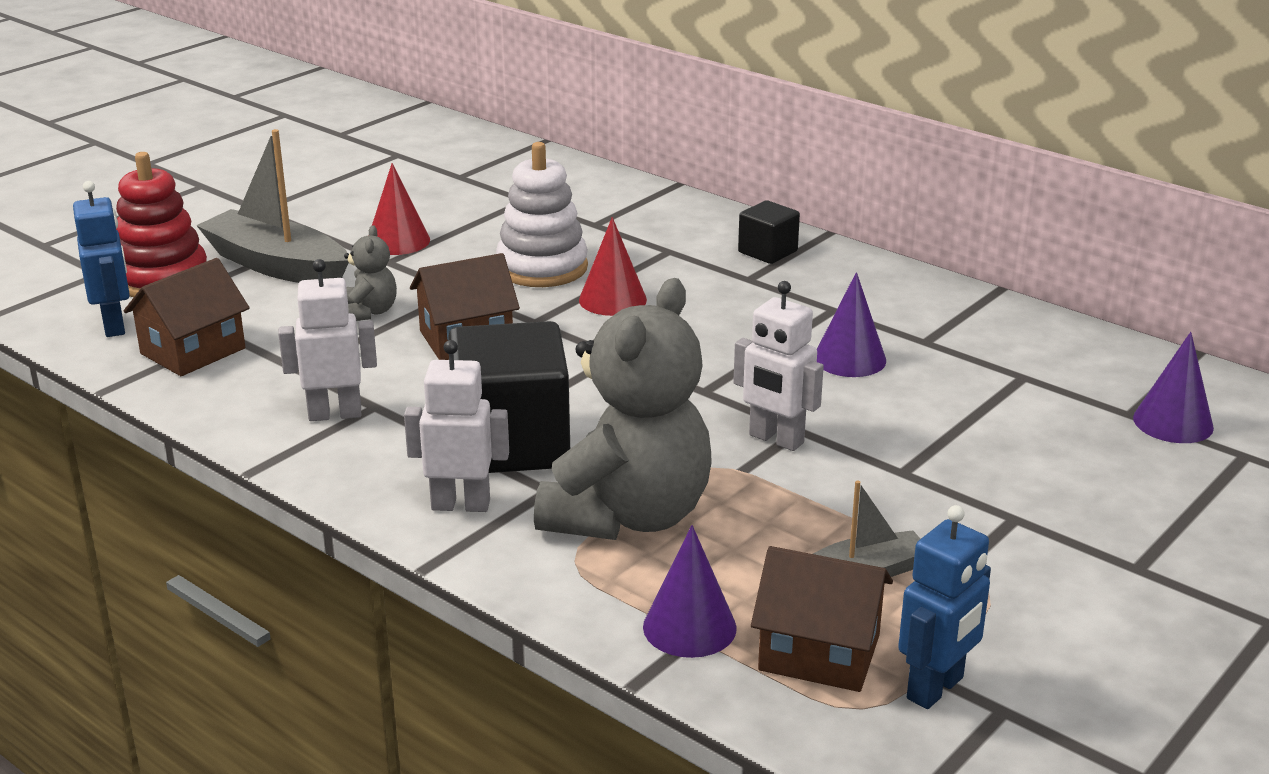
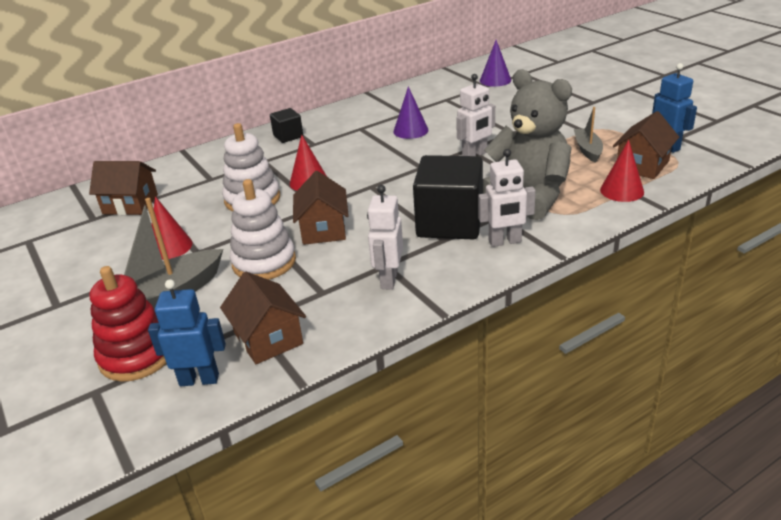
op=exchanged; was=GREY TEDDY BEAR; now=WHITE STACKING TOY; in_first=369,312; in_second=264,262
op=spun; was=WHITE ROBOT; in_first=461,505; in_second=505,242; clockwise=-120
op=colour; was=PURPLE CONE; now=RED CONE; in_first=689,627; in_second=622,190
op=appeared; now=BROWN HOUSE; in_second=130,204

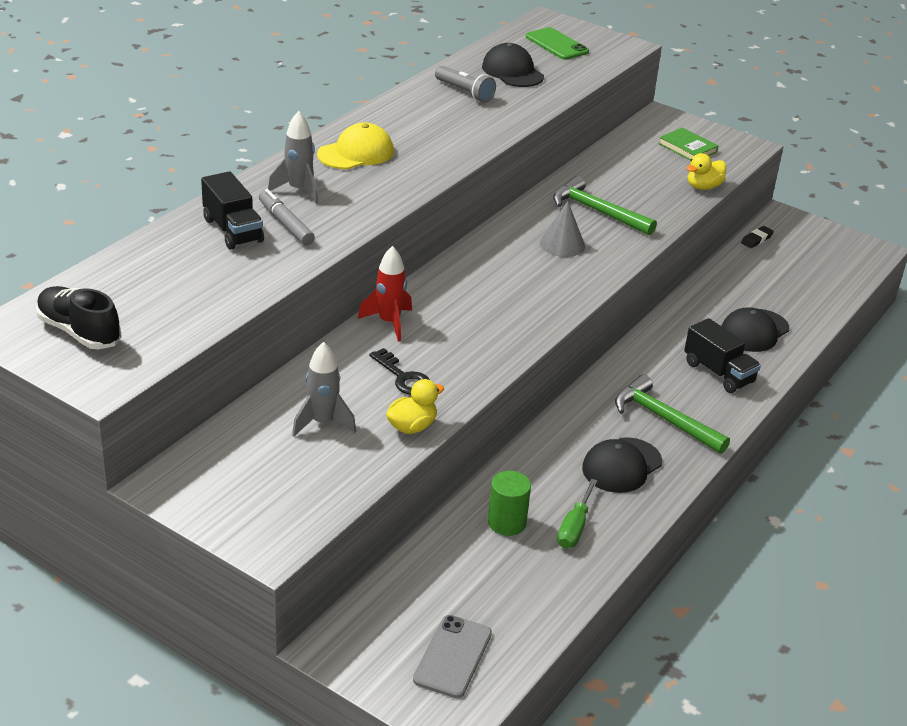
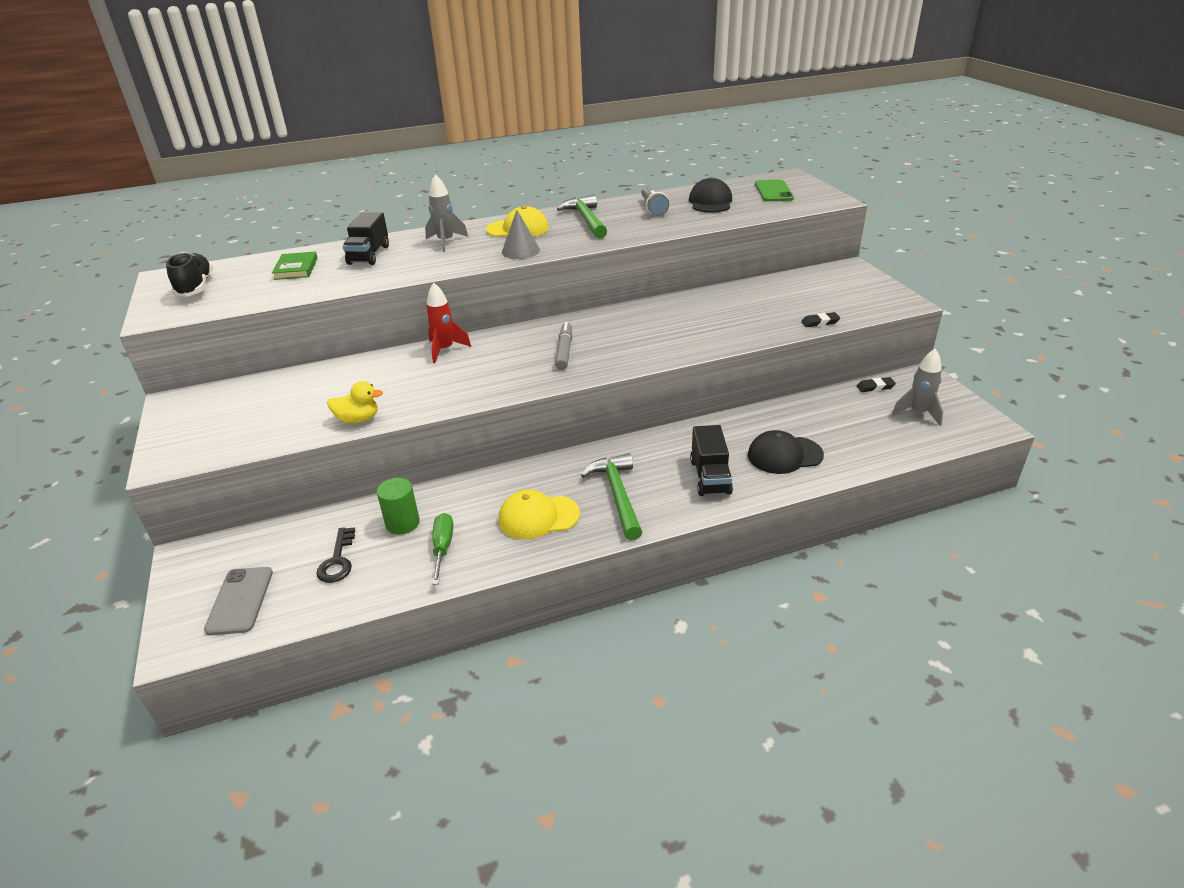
op=relocated; was=GREY MARKER; in_first=285,224; in_second=564,351
op=relocated; was=GREY ROCKET; in_first=323,422; in_second=918,413
op=relocated; was=BLACK KEY; in_first=403,377; in_second=338,560
op=spun; was=GREY PHONE; in_first=452,656; in_second=240,600; clockwise=-60
op=relocated; was=GREY CONE; in_first=562,244; in_second=520,251
op=relocated; was=GREEN HAMMER; in_first=597,211; in_second=586,220
op=spun; was=GREEN SCREWDRIVER; in_first=574,527; in_second=443,548; clockwise=120
op=colour; was=BLACK CAP; now=YELLOW CAP; in_first=621,465; in_second=538,517
op=relocated; was=GREEN BOOK; in_first=687,148; in_second=296,268
op=exchanged; was=YELLOW DUCK; now=BLACK ERASER; in_first=703,187; in_second=820,322

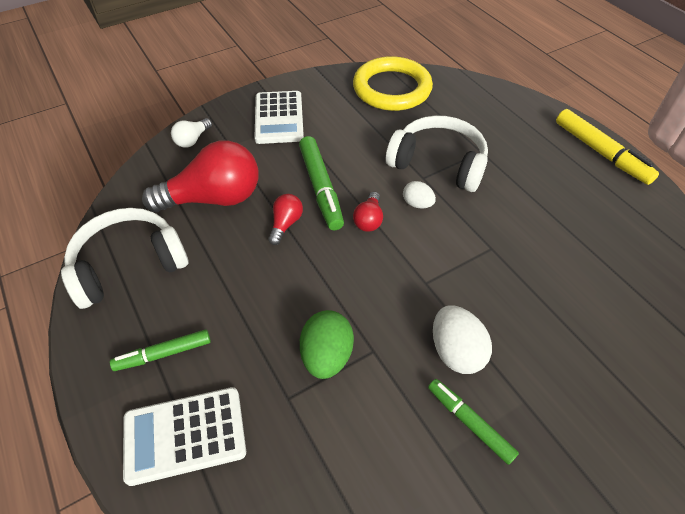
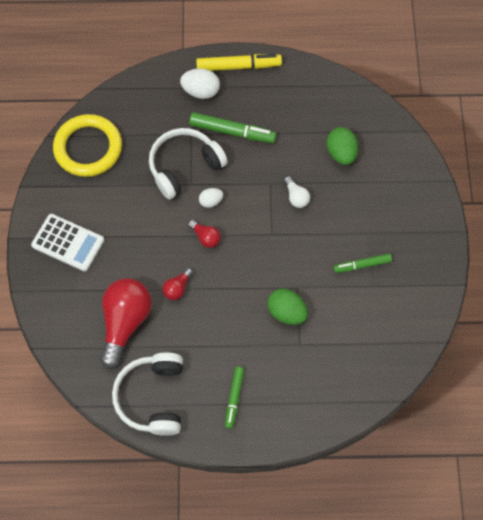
op=missing; was=WHITE CALCULATOR; in_first=185,435
op=relocated; was=WHITE LIGHT BULB; in_first=192,140; in_second=296,197
op=spun; was=RED LIGHT BULB; in_first=285,224; in_second=177,288; clockwise=-105
op=relocated; was=GREEN MARKER; in_first=321,188; in_second=232,131
op=relocated; was=WHITE EGG; in_first=456,351; in_second=201,91
op=appeared; now=GREEN EGG; in_second=341,153

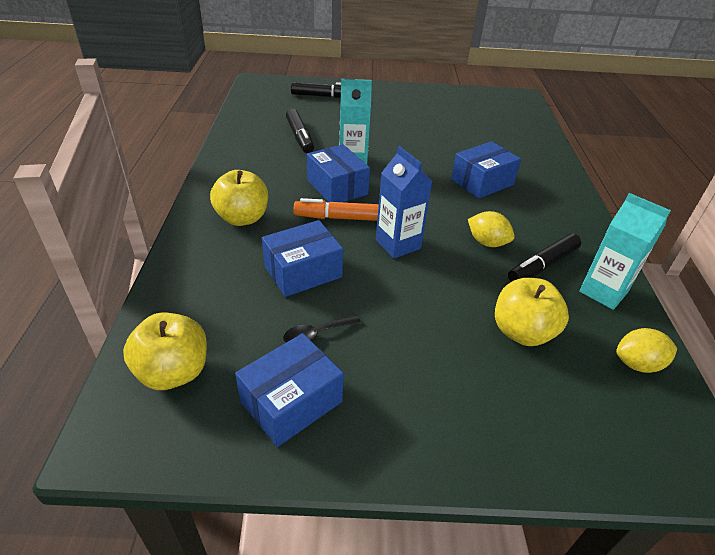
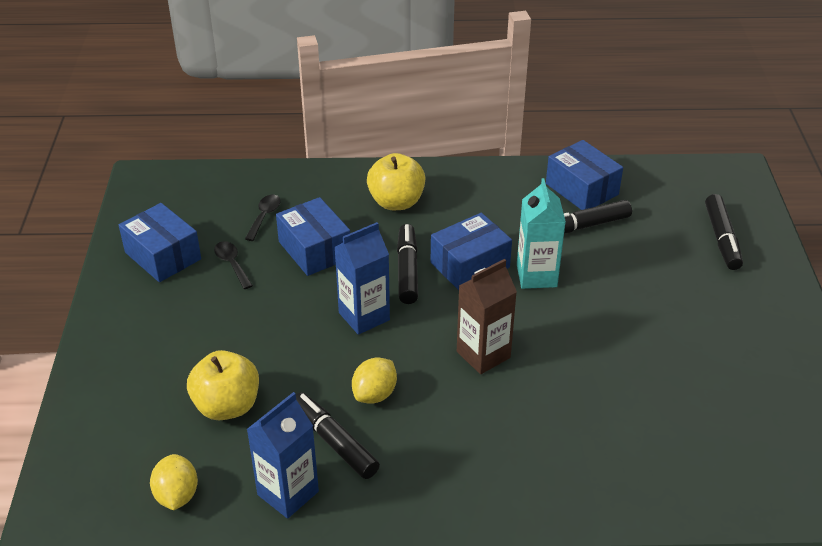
op=missing; was=YELLOW APPLE; in_first=173,372
op=colour; was=ORANGE MARKER; now=BLACK MARKER; in_first=339,218; in_second=407,270
op=relocated; was=BLUE BOX; in_first=482,182; in_second=582,189
op=colour; was=TURQUOISE CARTON; now=BLUE CARTON; in_first=603,292; in_second=288,493
op=appeared; now=BLACK SPOON; in_second=264,216
op=appeared; now=BROWN CARTON; in_second=483,354

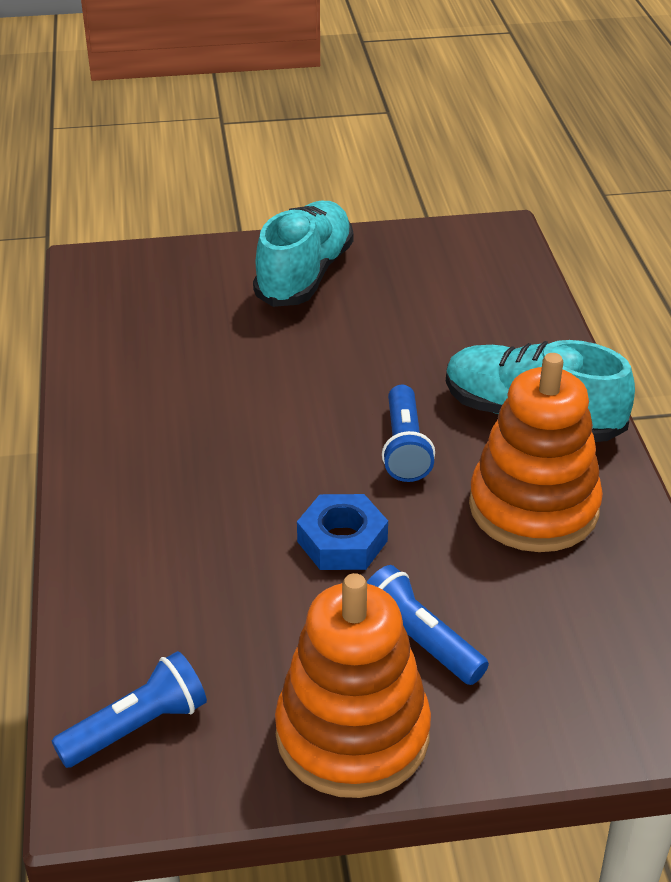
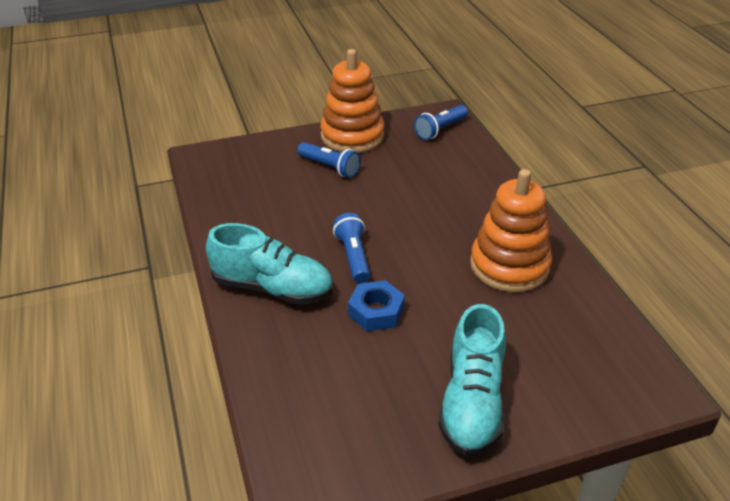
op=relocated; was=BLUE NUT; in_first=342,541; in_second=376,311
op=relocated; was=ORANGE STACKING TOY; in_first=533,507; in_second=509,266

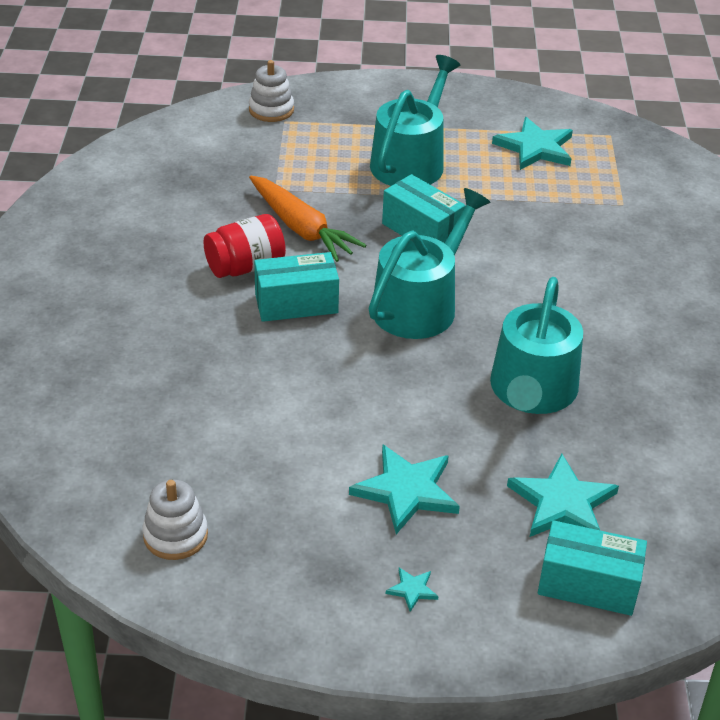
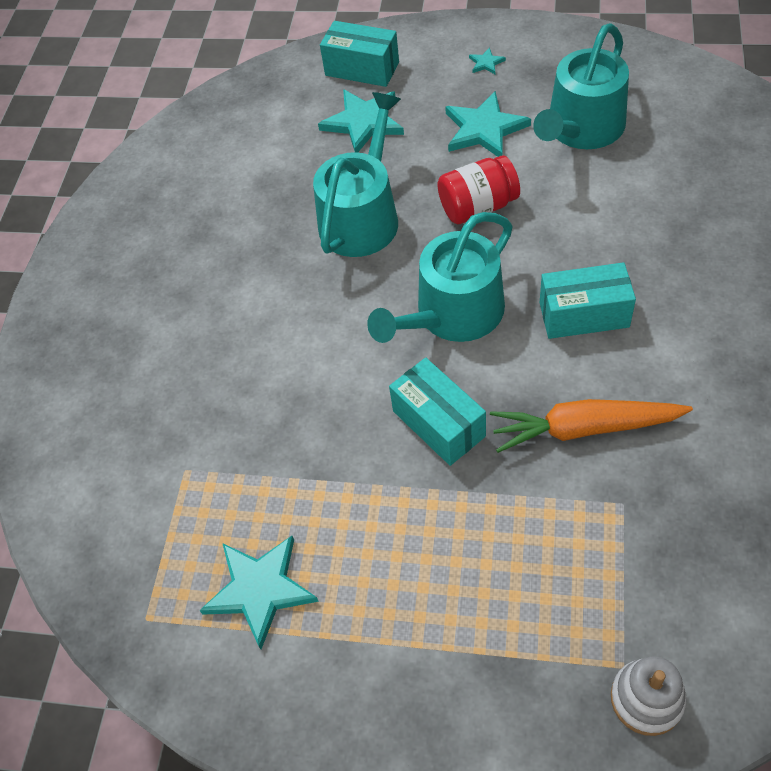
op=missing; was=WHITE STACKING TOY; in_first=175,535
op=relocated; was=RED JAR; in_first=245,267; in_second=478,207
op=spun; was=ORANGE CARROT; in_first=302,228; in_second=584,429; clockwise=-60
op=relocated; was=TURQUOISE WATERING CAN; in_first=411,161; in_second=581,129

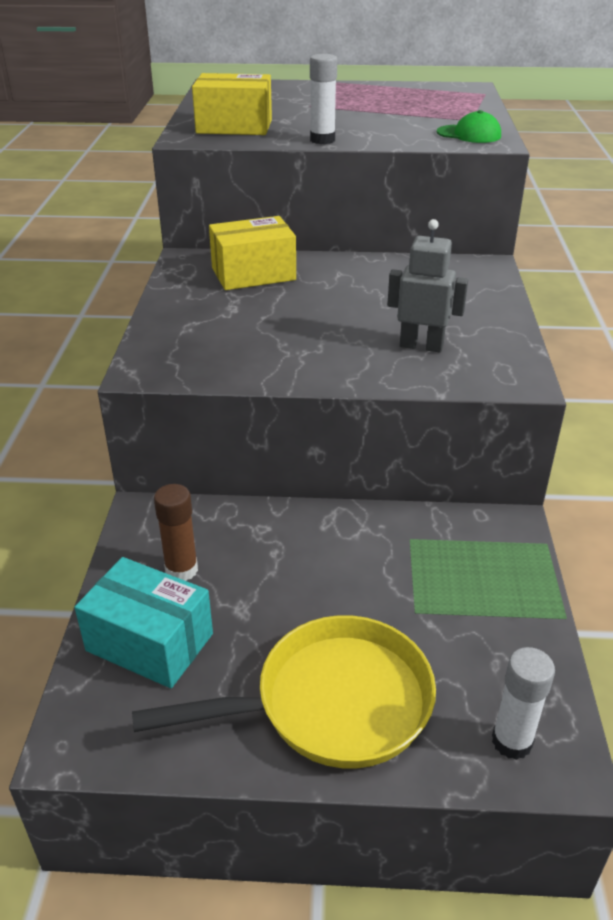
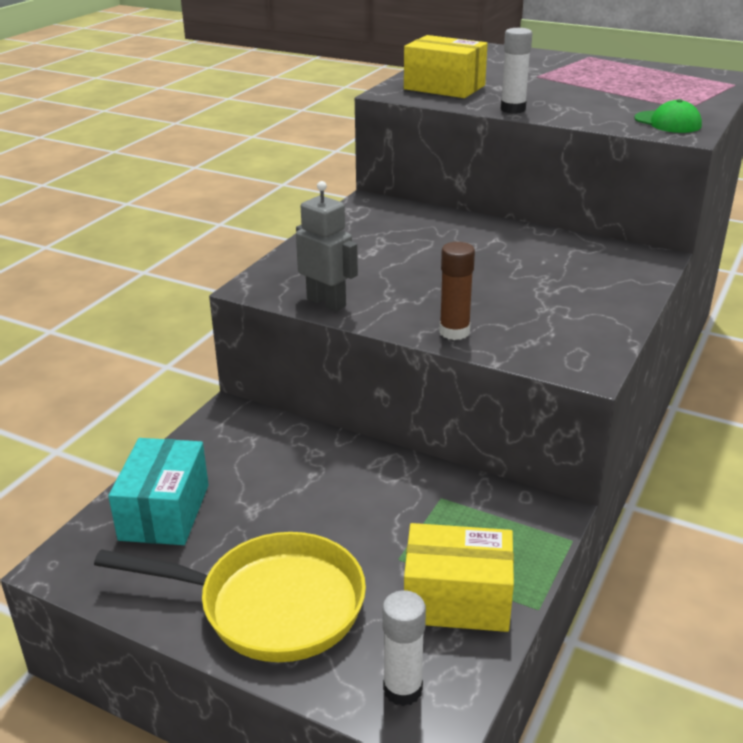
op=spun; was=TURQUOISE BOX; in_first=150,642; in_second=165,512; clockwise=45
op=relocated; was=BROWN GLUE STICK; in_first=181,570; in_second=454,332
op=relocated; was=YELLOW BOX; in_first=253,274; in_second=457,599
op=relocated; was=GREY ROBOT; in_first=421,346; in_second=326,302

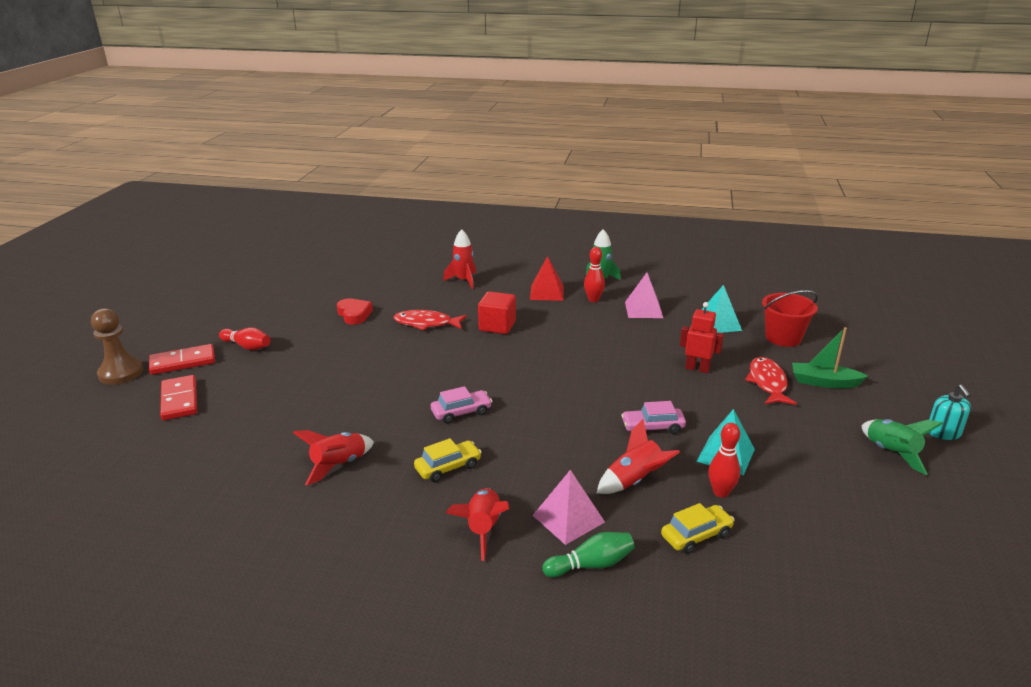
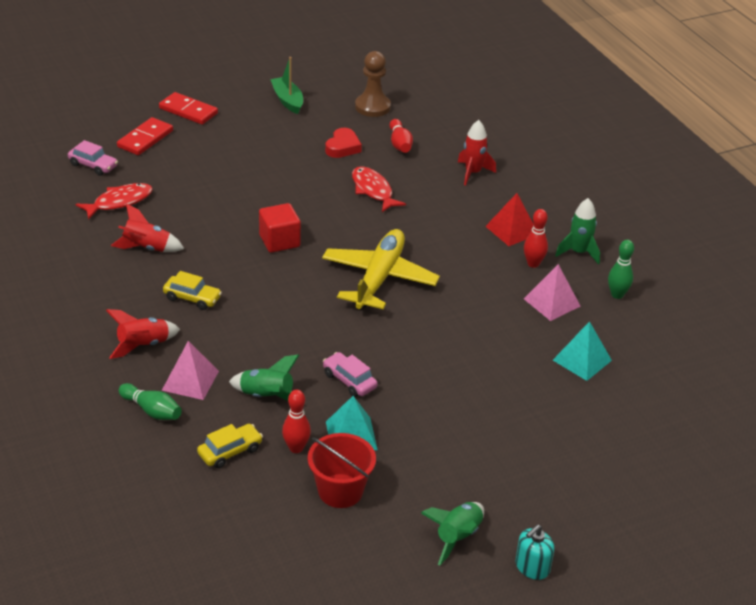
op=relocated; was=BROWN PAWN; in_first=121,373; in_second=372,107
op=relocated; was=RED BOWLING PIN; in_first=247,346; in_second=399,144
op=relocated; was=PINK CAR; in_first=461,412; in_second=93,165
op=relocated; was=RED CUBE; in_first=497,326; in_second=279,241
op=colour; was=RED ROCKET; now=GREEN ROCKET; in_first=634,480; in_second=266,396
op=spun; was=YELLOW CAR; in_first=696,535; in_second=230,451; clockwise=-60
op=missing; was=RED ROBOT; in_first=697,368
op=relocated; was=RED FISH; in_first=767,383; in_second=119,202
op=relocated; was=RED BUCKET; in_first=783,338; in_second=340,491
op=relocated; was=GREEN BOAT; in_first=824,382; in_second=287,100
op=appeared; now=YELLOW PLANE; in_second=379,278
op=appeared; now=GREEN BOWLING PIN; in_second=617,295

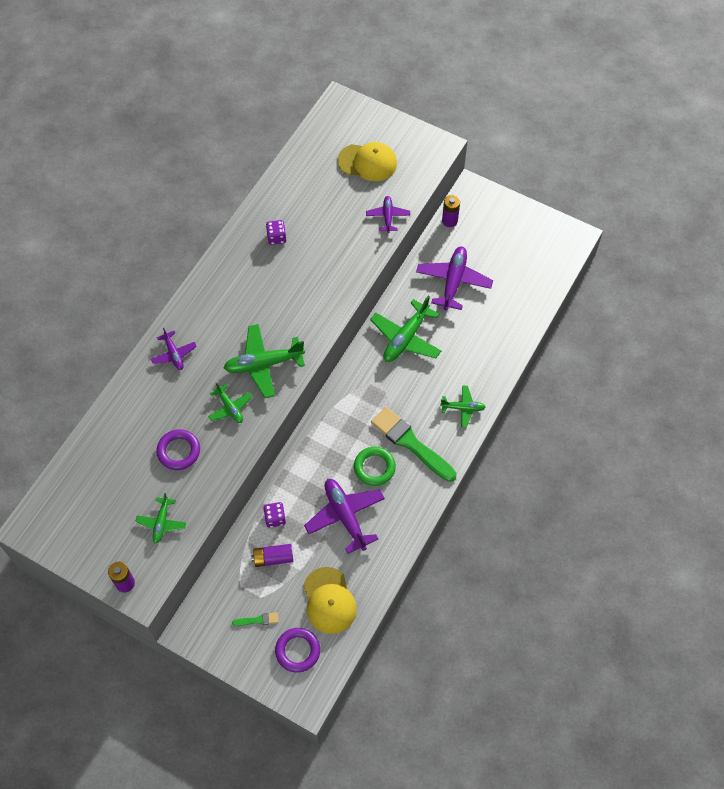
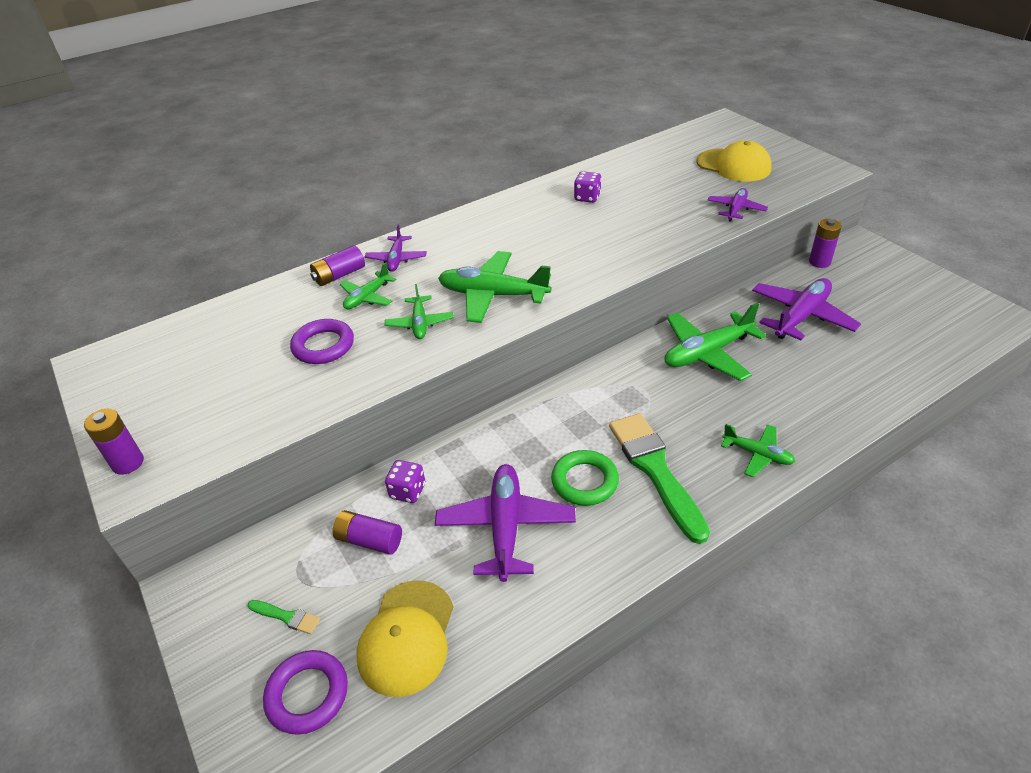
op=relocated; was=GREEN PLANE; in_first=161,522; in_second=367,297
op=appeared; now=PURPLE BATTERY; in_second=339,275

